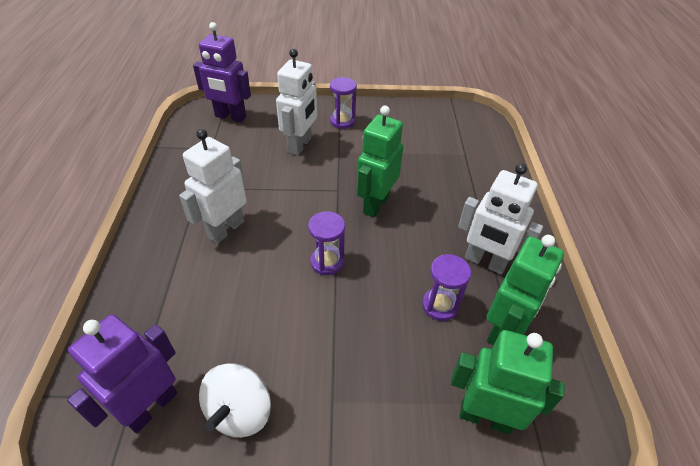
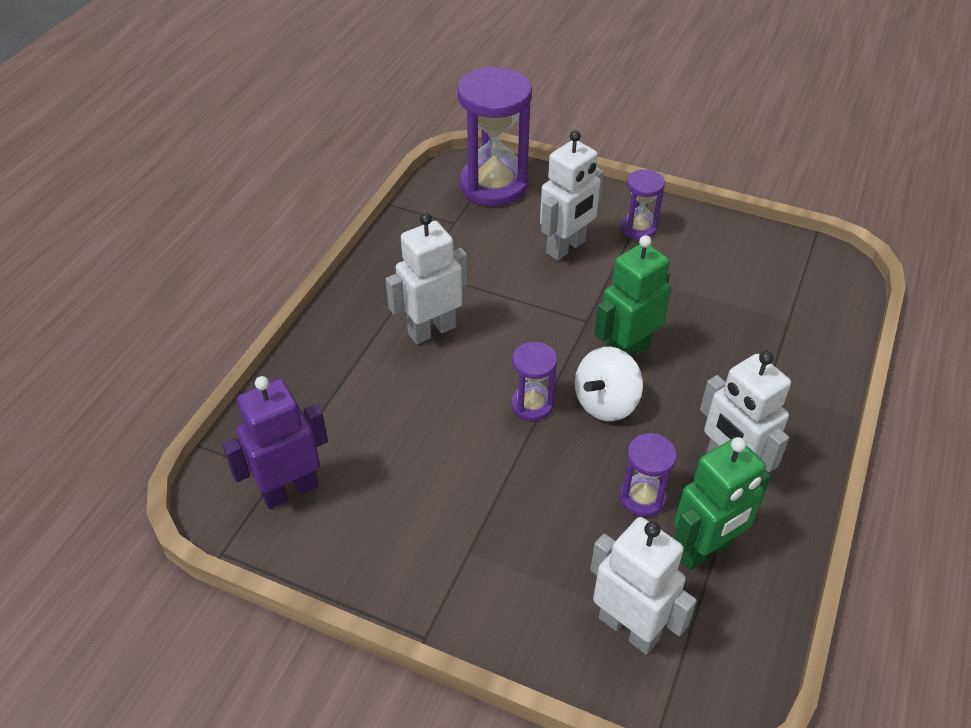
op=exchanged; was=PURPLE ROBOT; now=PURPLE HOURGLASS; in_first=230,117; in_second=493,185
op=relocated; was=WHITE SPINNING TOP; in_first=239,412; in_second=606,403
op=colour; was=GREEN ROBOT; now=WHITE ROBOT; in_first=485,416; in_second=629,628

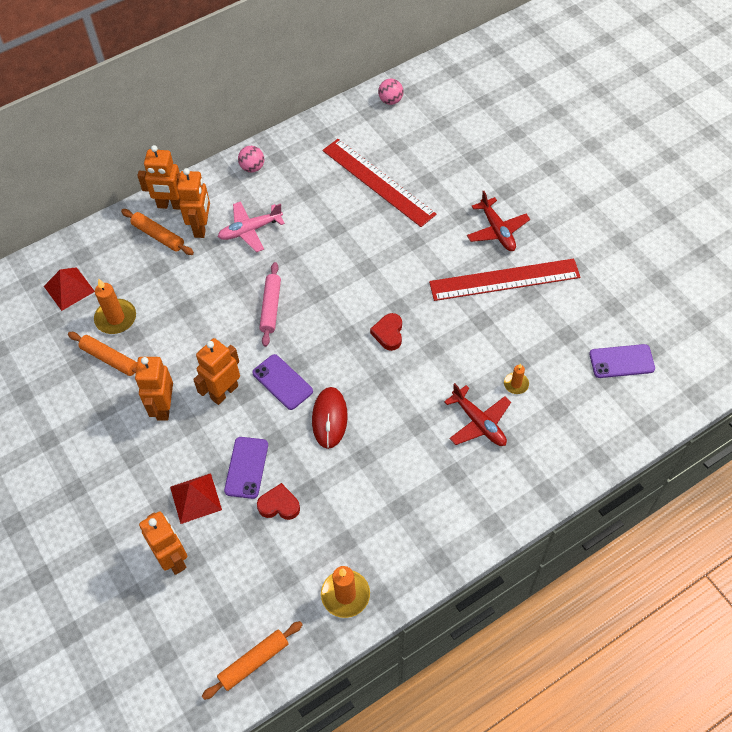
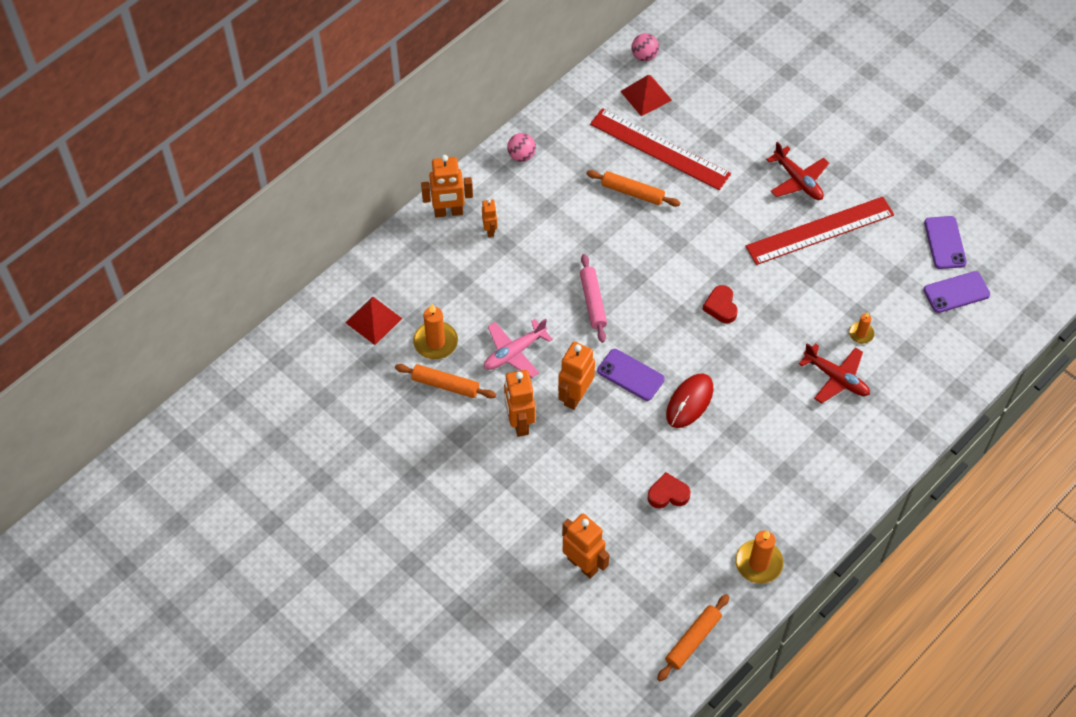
op=relocated; was=ORANGE ROLLING PIN; in_first=158,236; in_second=632,192
op=relocated; was=RED PYRAMID; in_first=195,498; in_second=646,95
op=size; was=ORANGE ROBOT; in_first=201,227; in_second=490,230; ratio=0.56
op=relocated; was=PINK PLANE; in_first=250,230; in_second=514,353
op=relocated; was=PURPLE PHONE; in_first=246,467; in_second=945,243
op=spun; was=RED MOUSE; in_first=329,418; in_second=689,402; clockwise=45

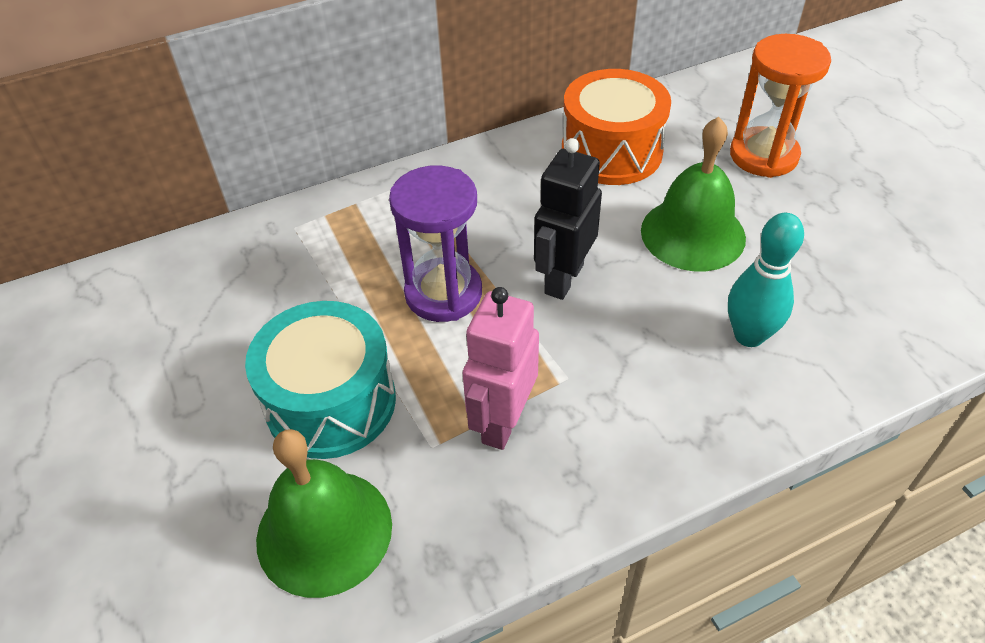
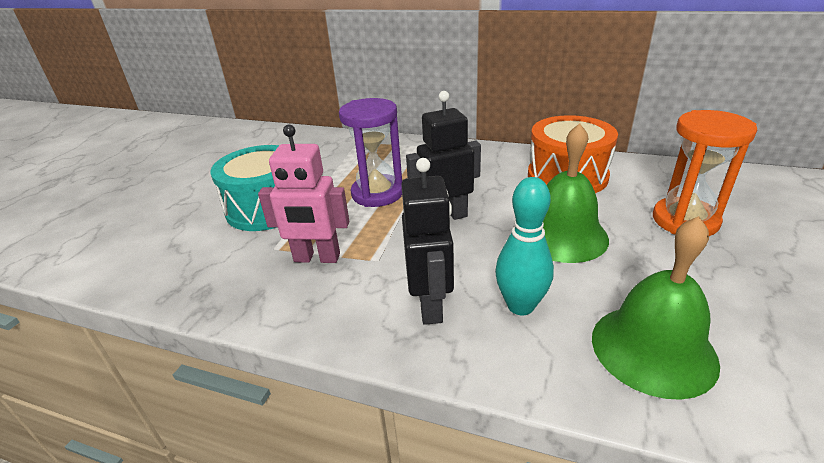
op=relocated; was=GREEN BELL; in_first=324,531; in_second=653,349
op=spun; was=PINK ROBOT; in_first=502,422; in_second=317,258; clockwise=-150
op=appeared; now=BLACK ROBOT; in_second=431,305

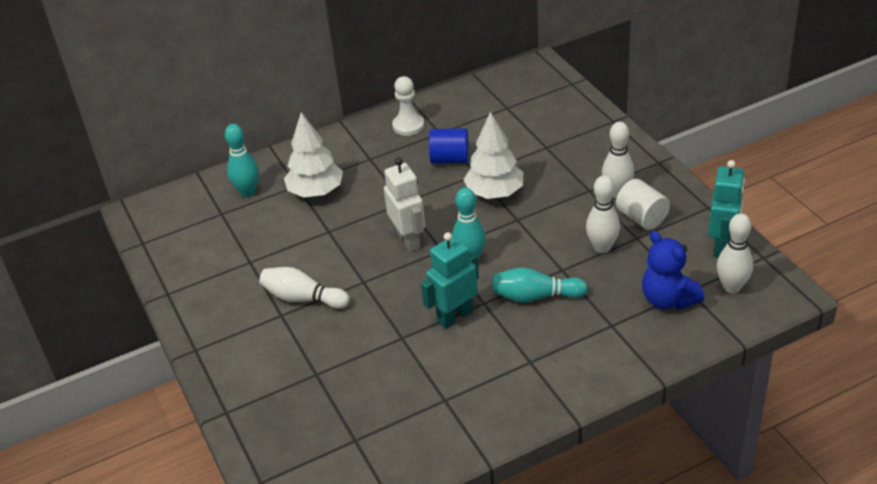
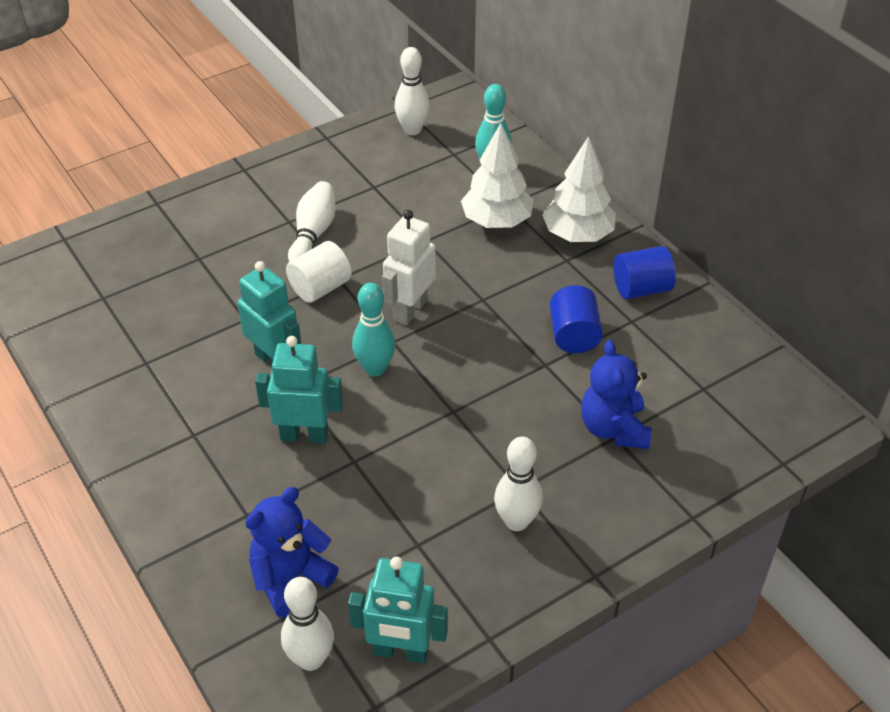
op=spun; was=WHITE ROBOT; in_first=409,240; in_second=410,310; clockwise=150
op=exchanged; was=WHITE PAWN; now=BLUE CYLINDER; in_first=408,126; in_second=641,289
op=relocated; was=WHITE TREE; in_first=494,193; in_second=577,235
op=exchanged; was=TURQUOISE BOWLING PIN; now=TURQUOISE ROBOT; in_first=535,296; in_second=304,435
op=relocated; was=WHITE BOWLING PIN; in_first=602,247; in_second=412,130
op=relocated; was=WHITE CYLINDER; in_first=642,218; in_second=320,288
op=appeared; now=BLUE TEDDY BEAR; in_second=613,429

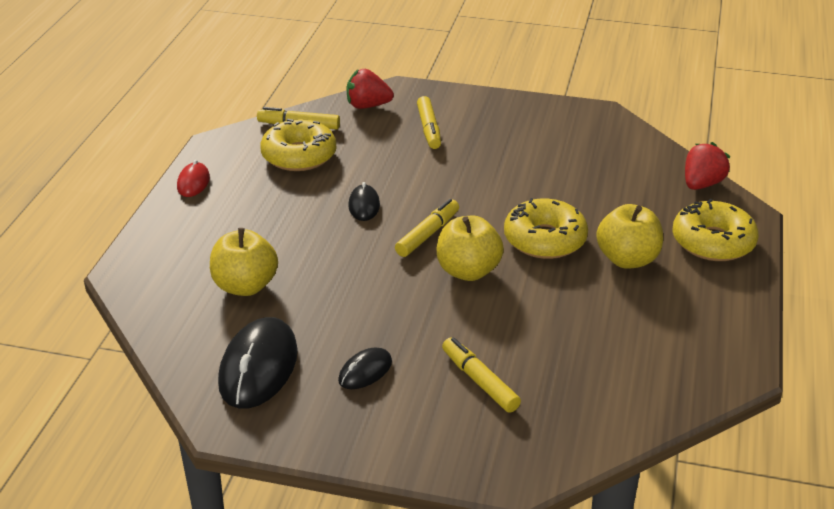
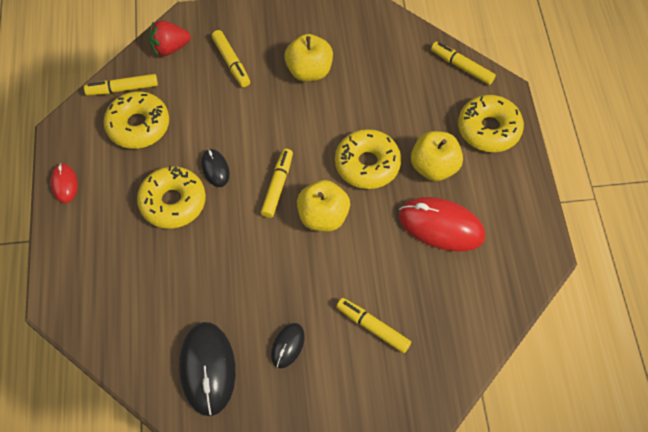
op=relocated; was=YELLOW APPLE; in_first=245,286; in_second=309,71
op=exchanged; was=RED STRAWBERRY; now=YELLOW MARKER; in_first=702,184; in_second=462,67
op=appeared; now=YELLOW DONUT; in_second=173,202
op=appeared; now=RED MOUSE; in_second=441,226

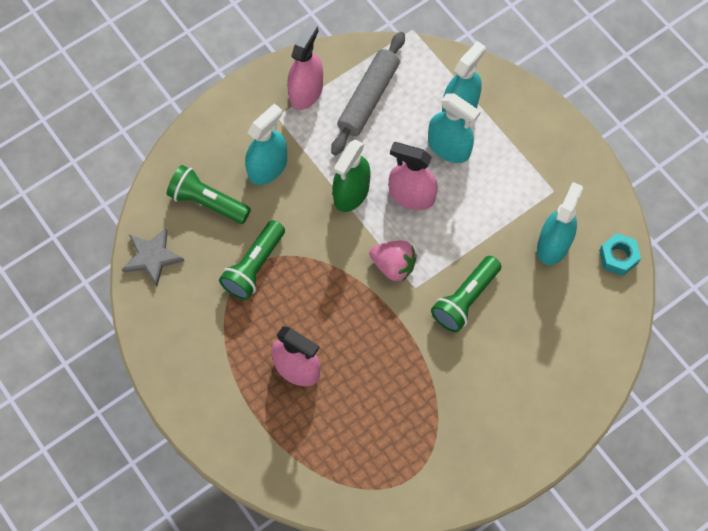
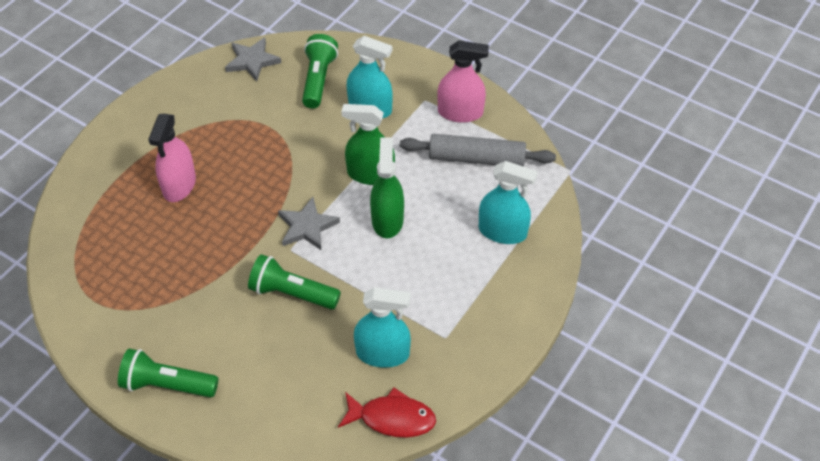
op=relocated; was=GREEN FLASHLIGHT; in_first=254,266; in_second=167,385
op=exchanged; was=PINK STRAWBERRY; now=GREY STAR; in_first=393,266; in_second=307,226
op=colour; was=PINK SPRAY BOTTLE; now=GREEN SPRAY BOTTLE; in_first=411,196; in_second=387,220
op=missing; was=TURQUOISE SPRAY BOTTLE; in_first=449,147
op=exchanged; was=TURQUOISE NUT; now=RED FISH; in_first=618,257; in_second=392,418

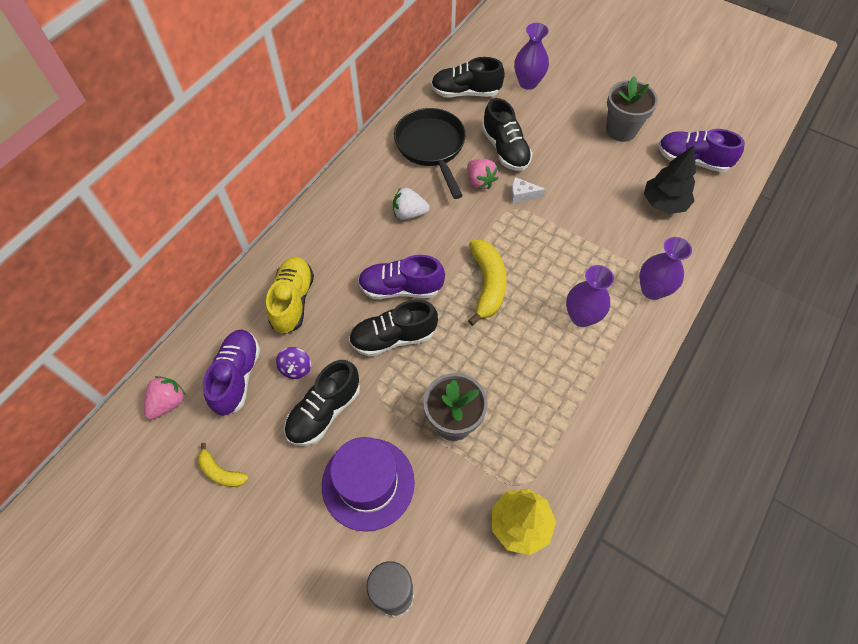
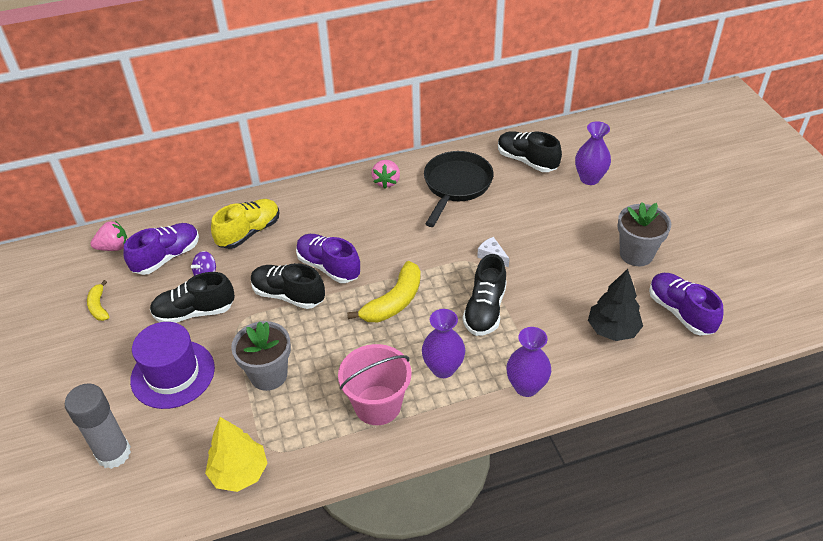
op=missing; was=WHITE STRAWBERRY; in_first=409,213
op=relocated; was=PINK STRAWBERRY; in_first=480,182; in_second=386,182
op=relocated; was=BLACK SHOE; in_first=505,149; in_second=485,310
op=appeared; now=PINK BUCKET; in_second=377,405

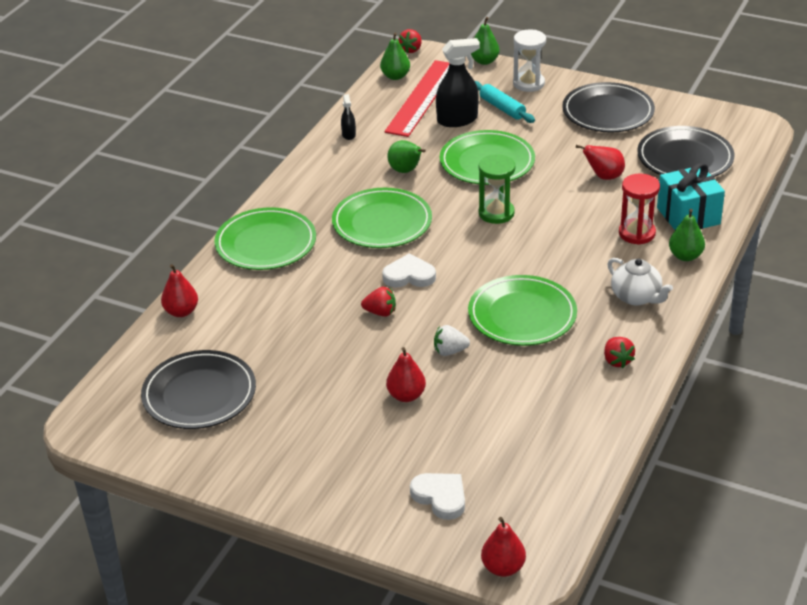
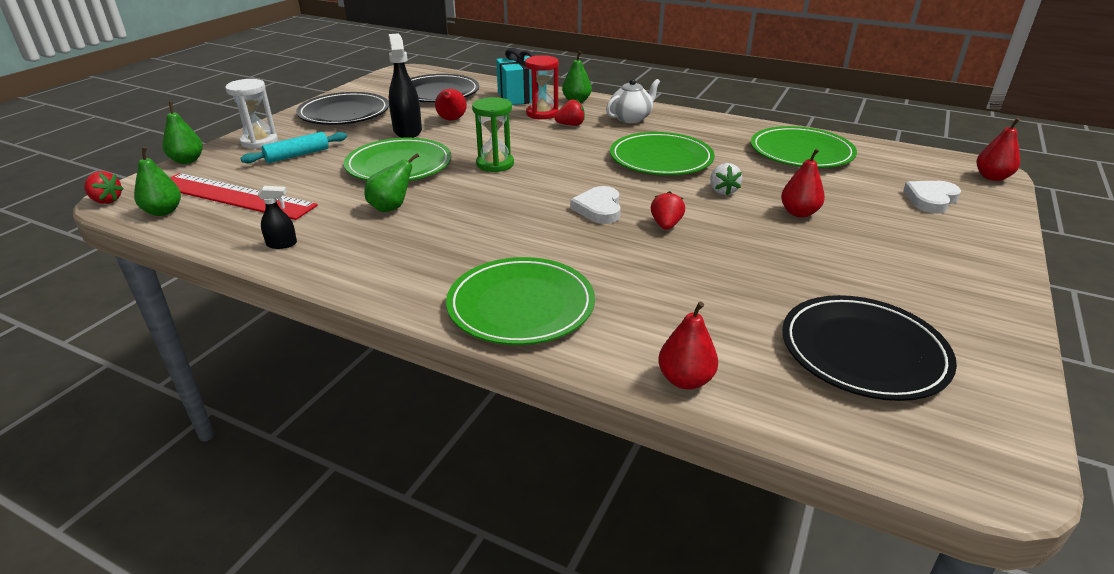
op=relocated; was=GREEN PLATE; in_first=382,223; in_second=801,152
op=relocated; was=BLACK SPRAY BOTTLE; in_first=457,120; in_second=407,131
op=relocated; was=RED STRAWBERRY; in_first=617,361; in_second=571,125

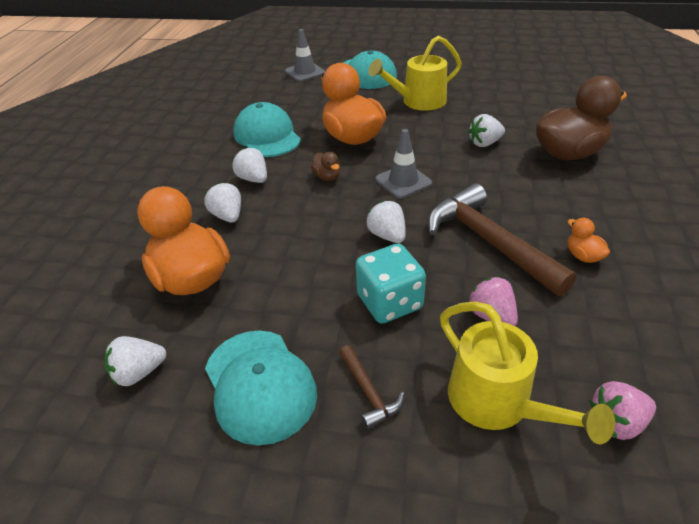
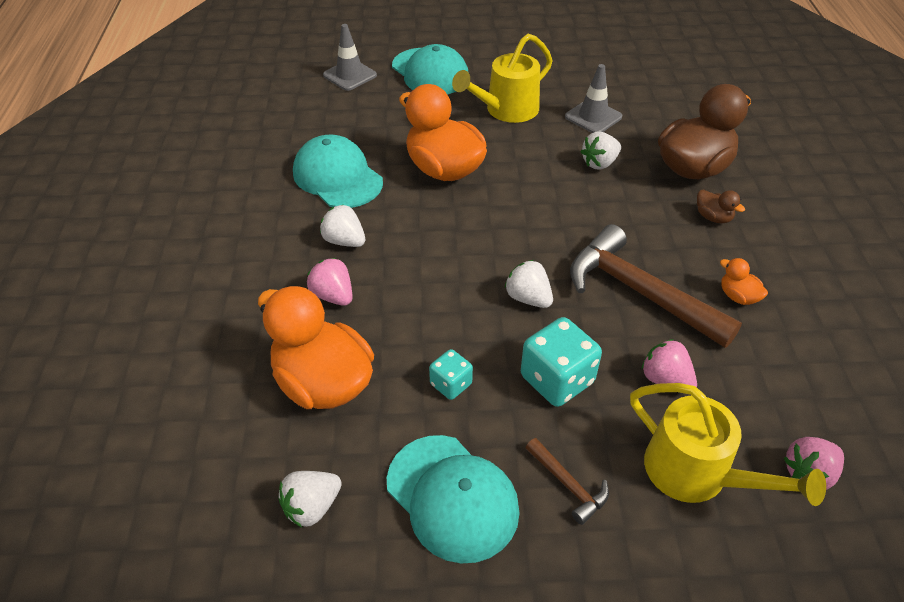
op=colour; was=WHITE STRAWBERRY; now=PINK STRAWBERRY; in_first=228,216; in_second=333,296
op=relocated; was=BROWN DUCK; in_first=327,177; in_second=713,217
op=relocated; was=GREY TRAFFIC CONE; in_first=403,181; in_second=593,117
op=appeared; now=TURQUOISE DICE; in_second=451,384

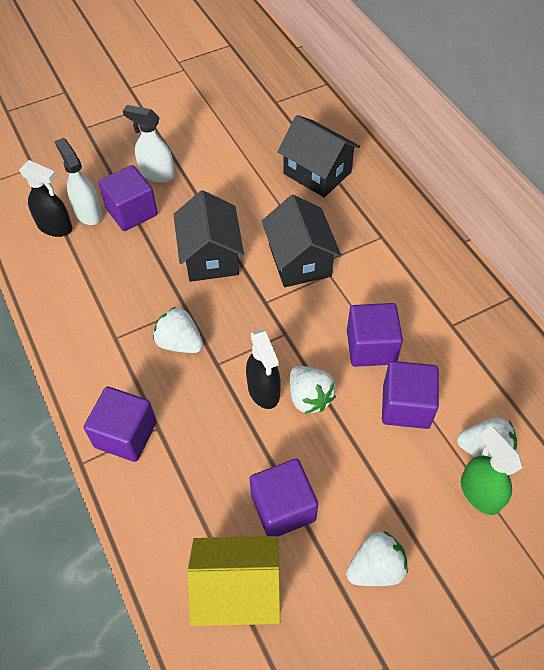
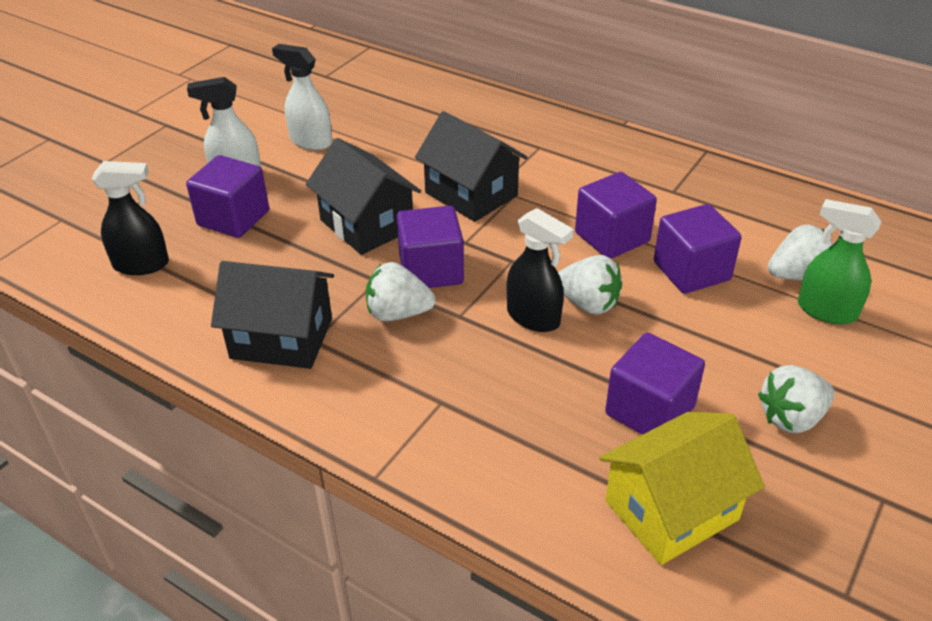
op=relocated; was=WHITE SPRAY BOTTLE; in_first=88,212; in_second=310,141
op=relocated; was=PURPLE CUBE; in_first=125,434; in_second=431,270
op=relocated; was=BLACK HOUSE; in_first=317,173; in_second=281,338
op=spun; was=WHITE STRAWBERRY; in_first=376,568; in_second=791,418; clockwise=-150

